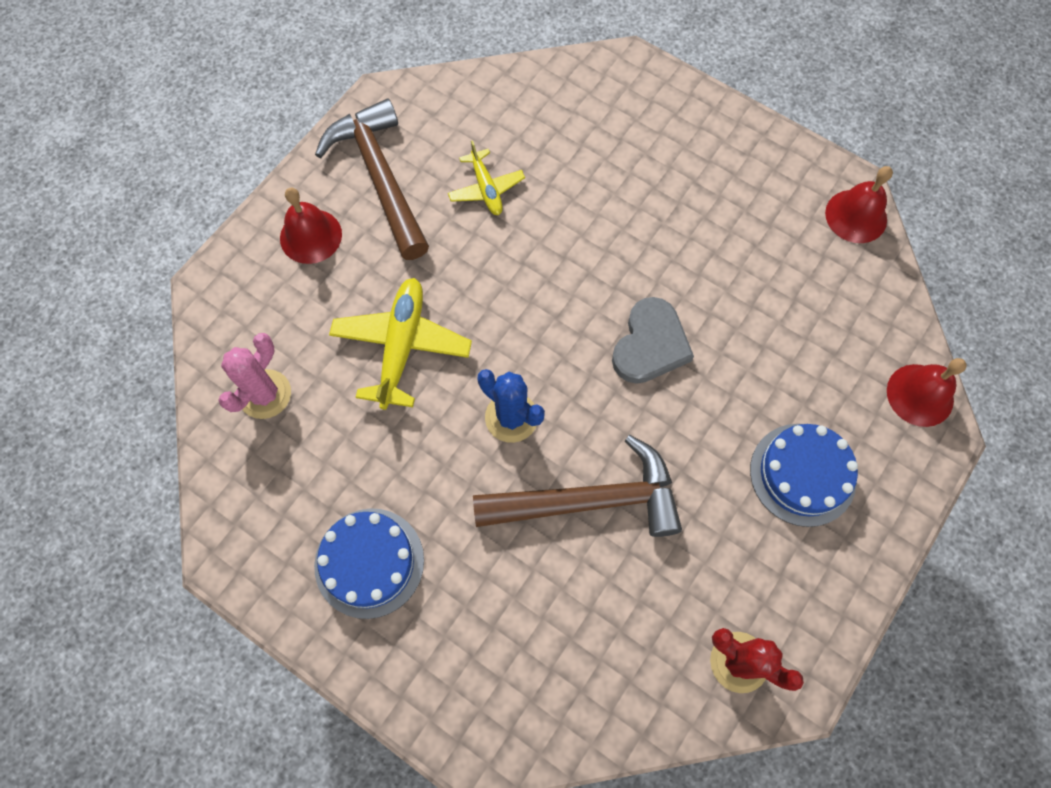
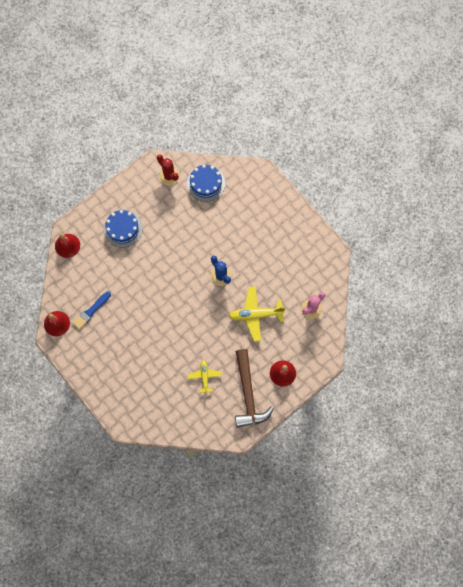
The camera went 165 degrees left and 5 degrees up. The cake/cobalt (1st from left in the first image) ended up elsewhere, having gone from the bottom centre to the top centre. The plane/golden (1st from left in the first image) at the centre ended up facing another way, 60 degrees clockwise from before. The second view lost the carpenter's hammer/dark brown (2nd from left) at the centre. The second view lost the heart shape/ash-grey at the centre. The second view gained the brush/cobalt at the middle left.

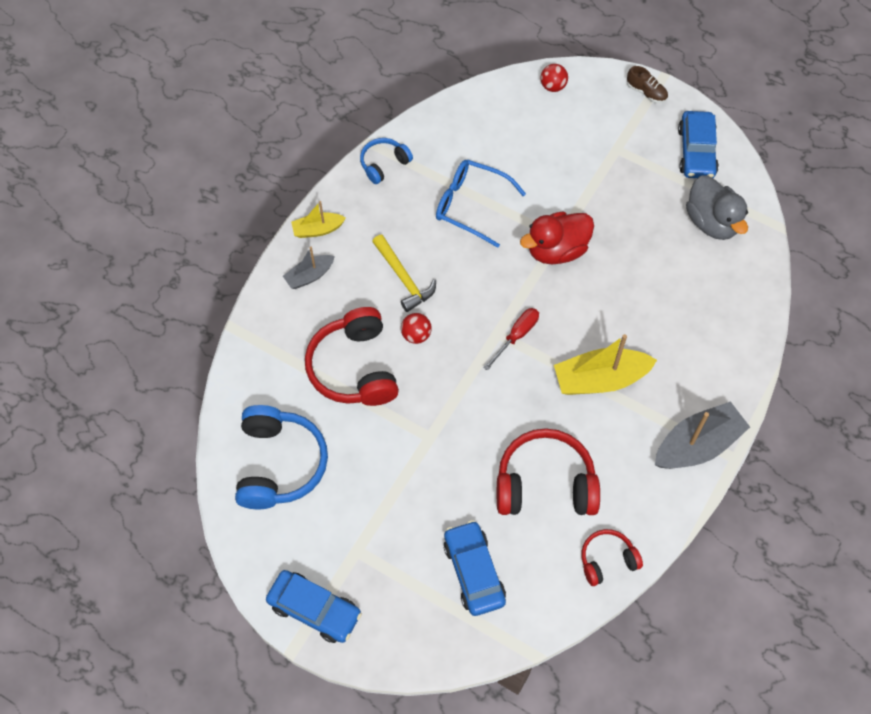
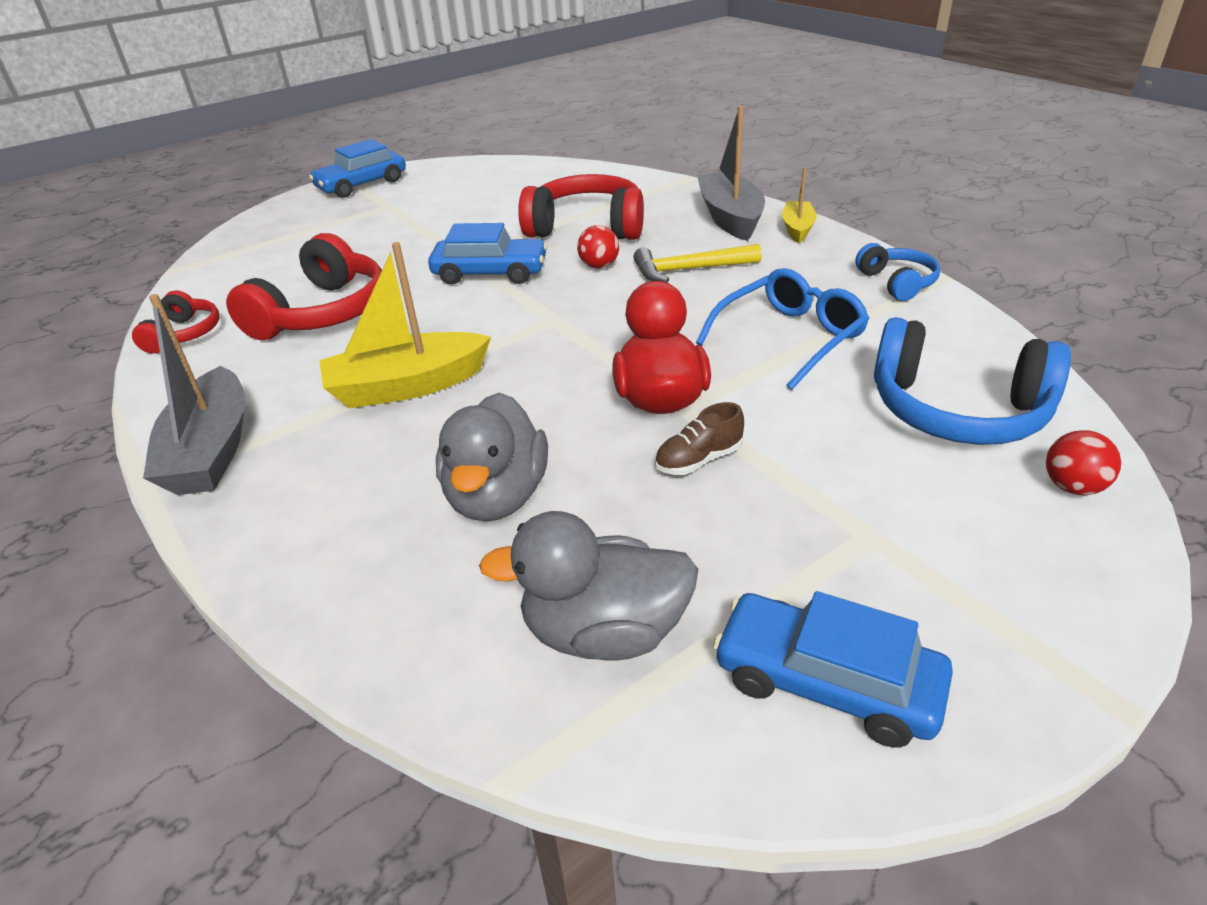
The camera went 115 degrees right and 25 degrees down. The headset/cobalt (1st from left in the first image) ended up elsewhere, having gone from the middle left to the middle right. The size of the toy boat/ash-grey (1st from left in the first image) at the centre changed by a factor of 1.77. The toy car/cobalt (2nd from left) ended up elsewhere, having gone from the bottom centre to the top centre. The second view lost the screwdriver/red at the centre. The toy boat/golden (2nd from left in the first image) at the middle right ended up facing another way, 120 degrees counterclockwise from before. The shoe/dark brown ended up elsewhere, having gone from the top right to the centre. The second view gained the duck/ash-grey (1st from left) at the centre.

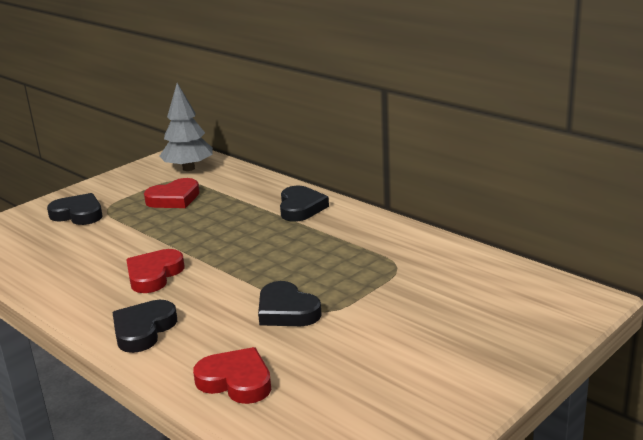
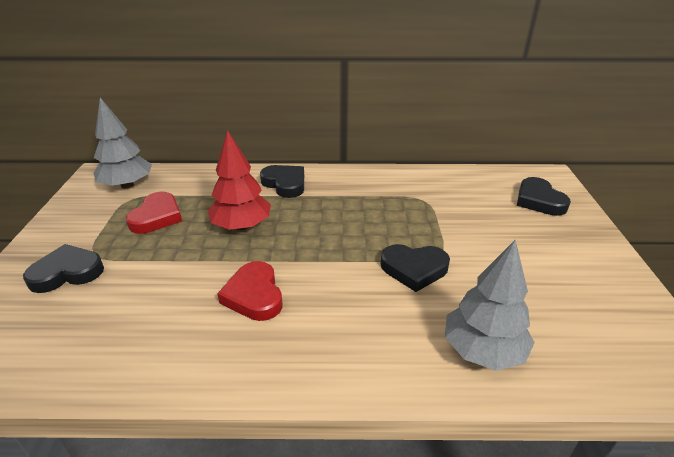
The camera went 45 degrees left and 10 degrees up. The heart shape/jet-black (2nd from left in the first image) ended up elsewhere, having gone from the bottom left to the middle right. Where the heart shape/red (3rd from left) stood at the bottom centre, the toy tree/ash-grey (2nd from left) came to stand at the bottom right. The second view gained the toy tree/red at the centre.

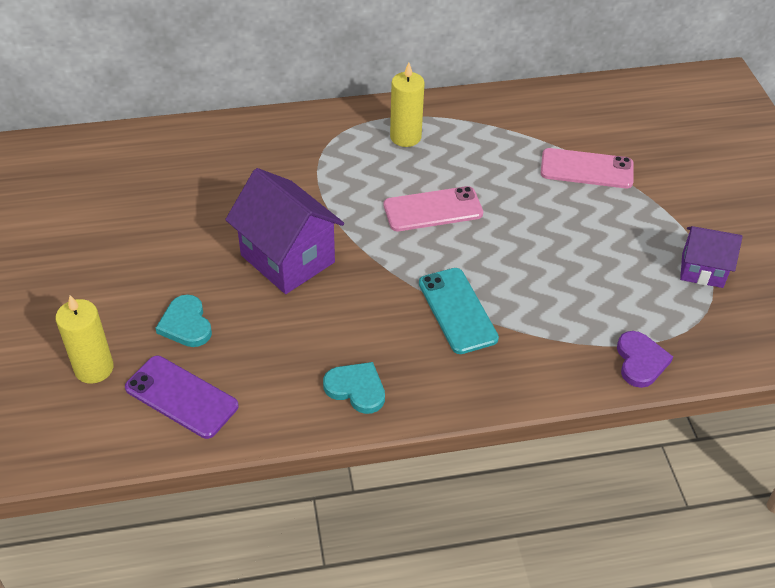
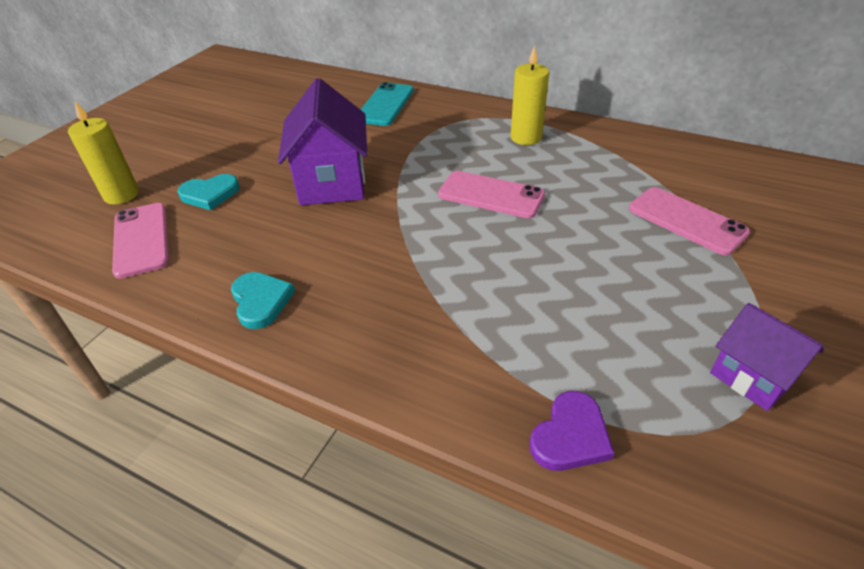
The camera went 40 degrees right and 5 degrees down. What was the mobile phone/violet at the bottom left turned into the mobile phone/rosy (1st from left) at the middle left. The heart shape/aqua (1st from left) at the middle left ended up facing another way, 120 degrees counterclockwise from before. The mobile phone/aqua ended up elsewhere, having gone from the centre to the top centre.

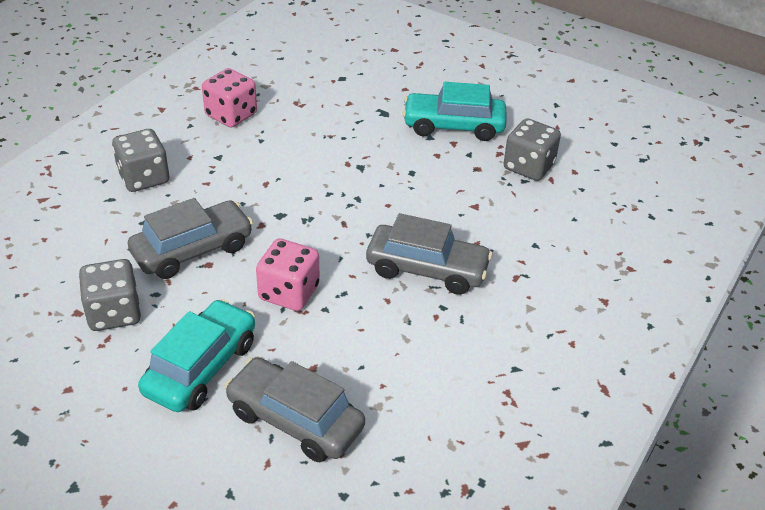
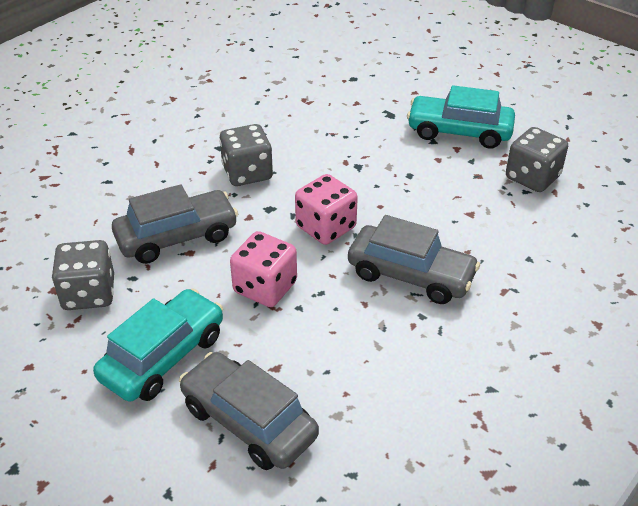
The camera went 10 degrees right and 0 degrees up. The game die/ash-grey (2nd from left) ended up elsewhere, having gone from the top left to the top centre. The game die/rosy (1st from left in the first image) ended up elsewhere, having gone from the top left to the centre.

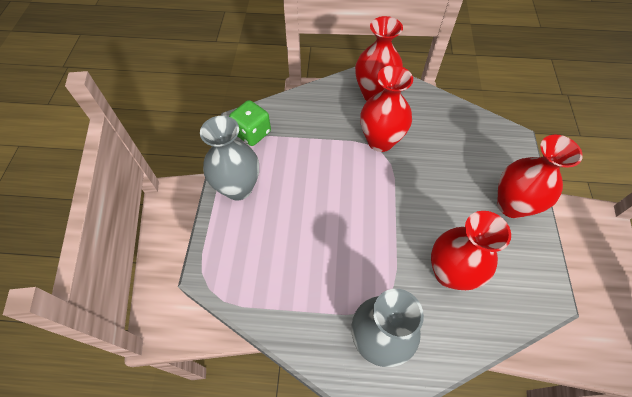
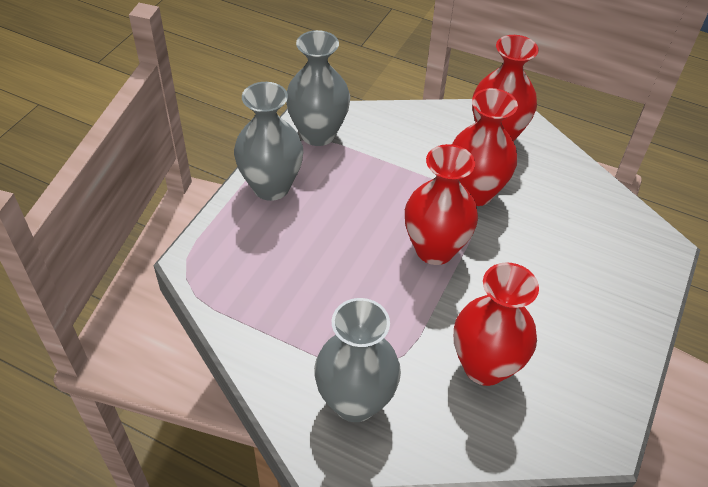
The camera went 20 degrees right and 10 degrees down. Where the game die/leaf-green stood at the top centre, the vase/ash-grey (2nd from left) came to stand at the top centre. The vase/red (4th from left in the first image) ended up elsewhere, having gone from the middle right to the centre.

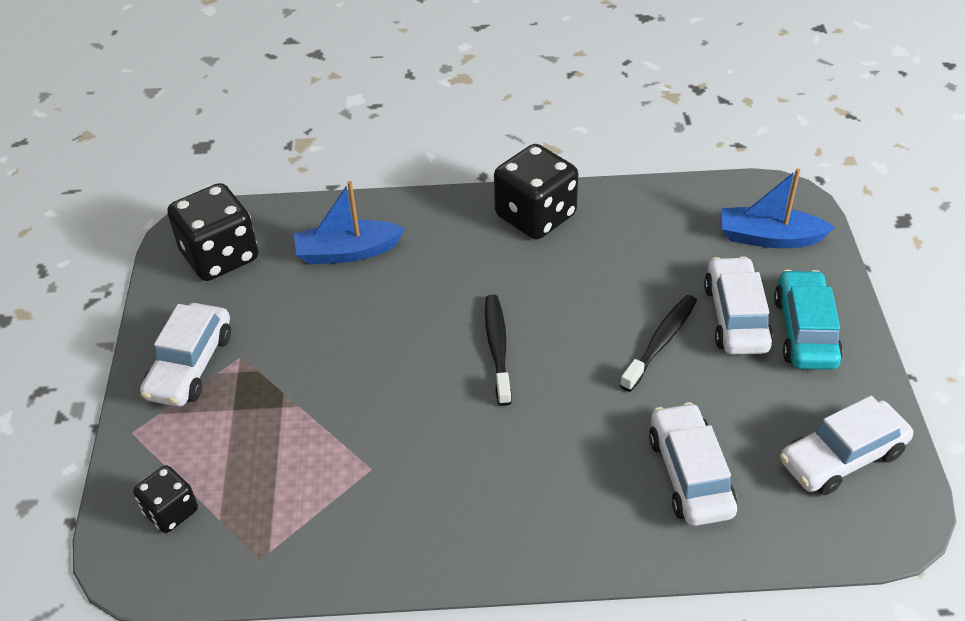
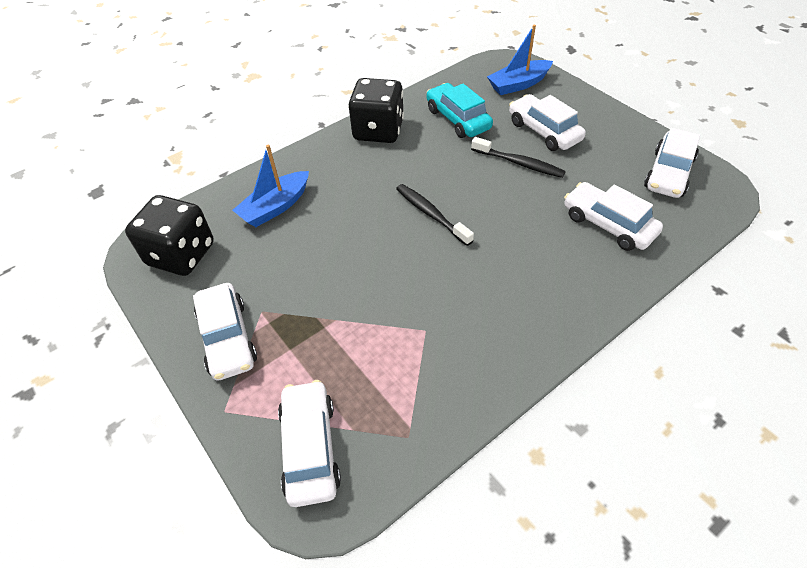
The camera went 35 degrees left and 5 degrees up. Where the game die/jet-black (1st from left) stood at the bottom left, the toy car/pure white (2nd from left) came to stand at the bottom centre. The dental brush/jet-black (2nd from left) at the middle right ended up facing another way, 120 degrees clockwise from before. The toy car/aqua ended up elsewhere, having gone from the middle right to the top centre.

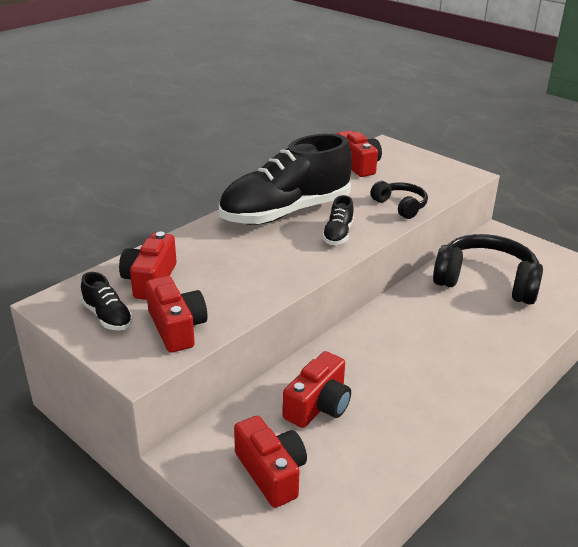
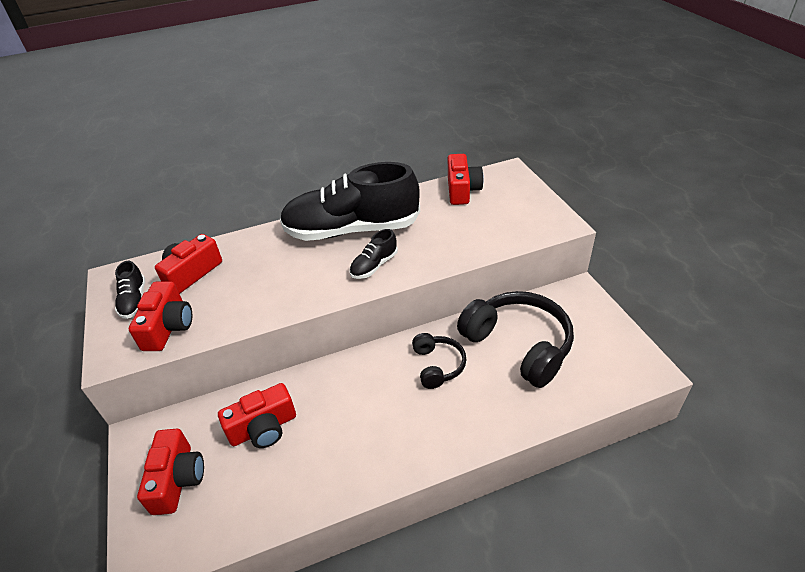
The camera went 30 degrees right and 10 degrees up. The headset/jet-black (1st from left) ended up elsewhere, having gone from the middle right to the centre.

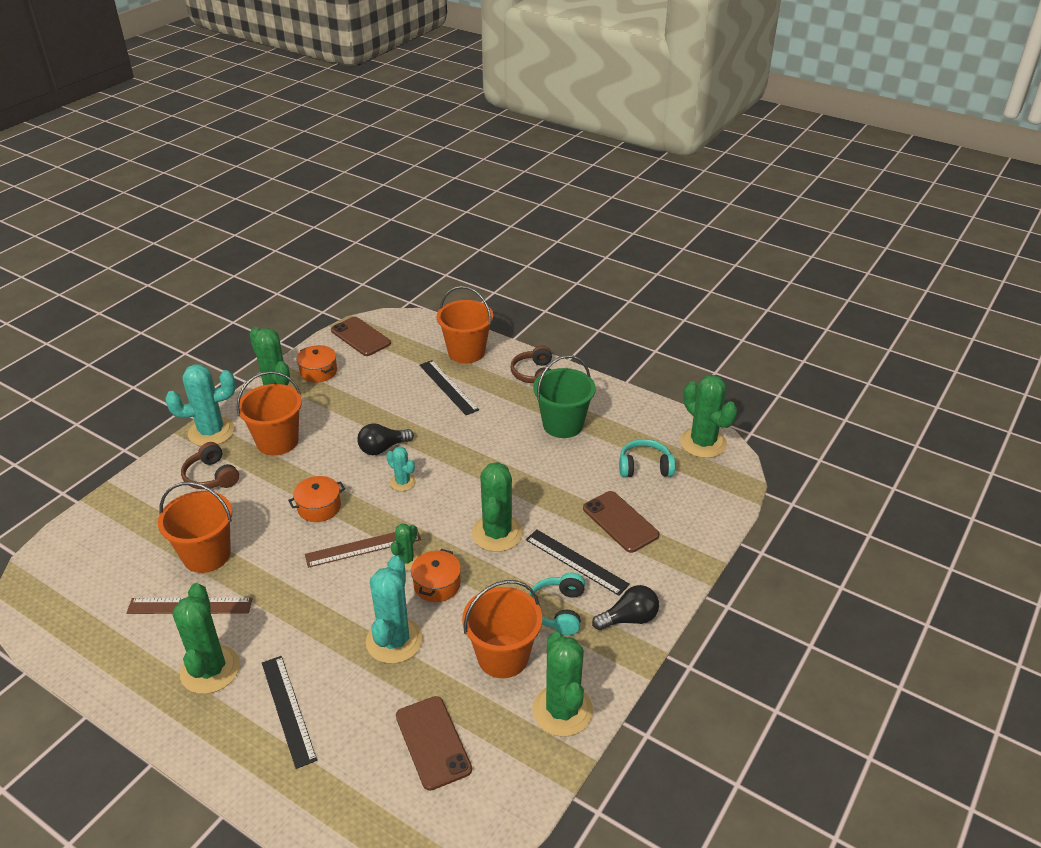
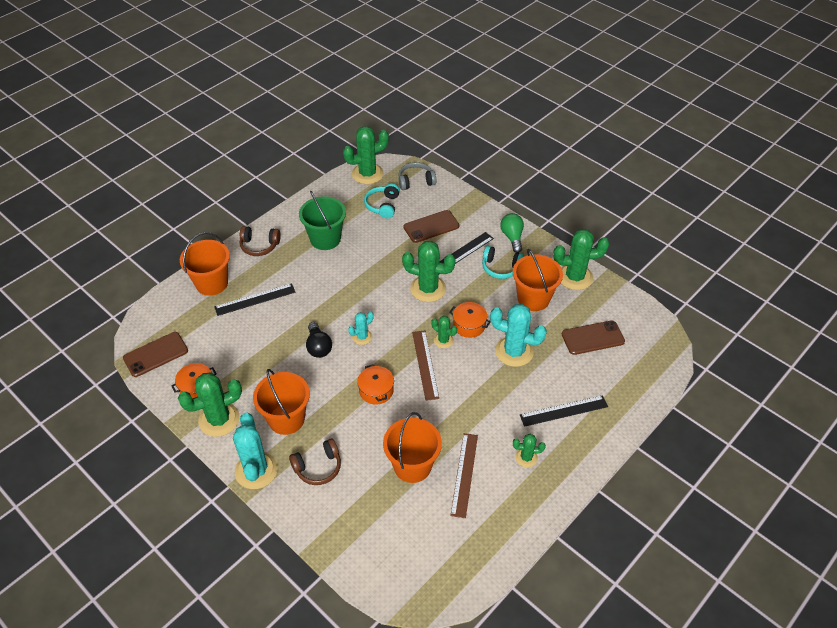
The camera went 80 degrees left and 10 degrees up. The size of the cactus/leaf-green (1st from left in the first image) at the bottom left changed by a factor of 0.53. What was the light bulb/jet-black (2nd from left) at the bottom centre turned into the light bulb/leaf-green at the centre. The second view gained the headset/ash-grey at the top centre.

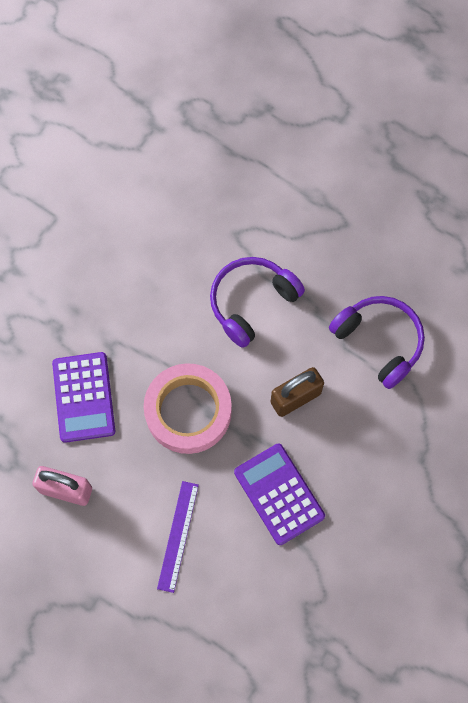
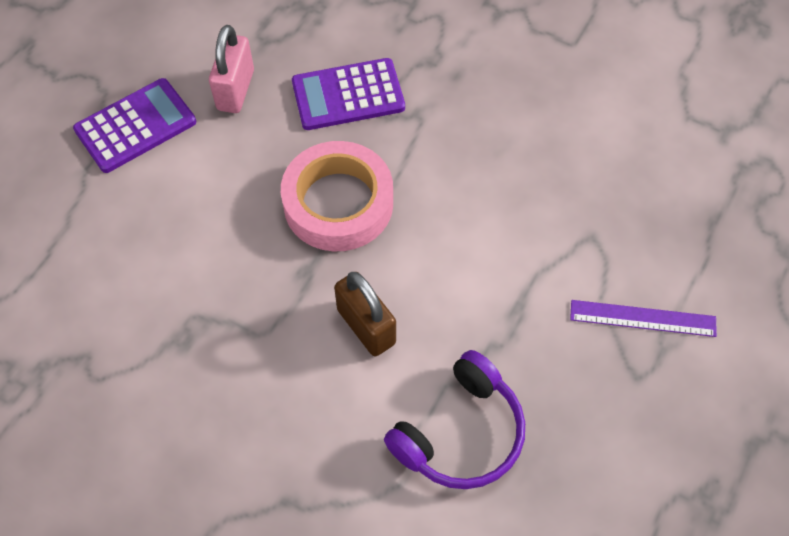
The camera went 85 degrees right and 10 degrees down. The straightedge/violet ended up elsewhere, having gone from the bottom centre to the middle right. The second view lost the headset/violet (1st from left) at the centre. The adding machine/violet (2nd from left in the first image) ended up elsewhere, having gone from the bottom centre to the top left.

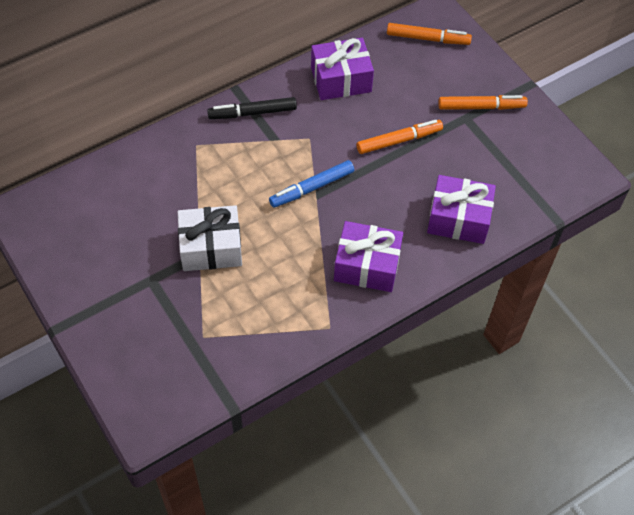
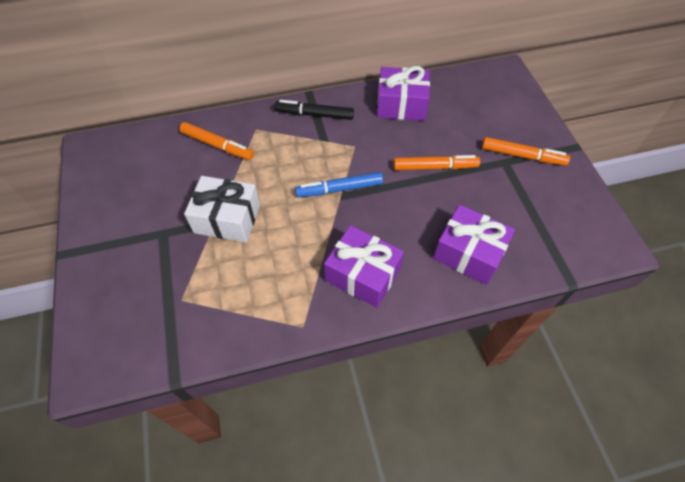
The camera went 20 degrees right and 0 degrees up. The marker/bright orange (2nd from left in the first image) ended up elsewhere, having gone from the top right to the top left.

